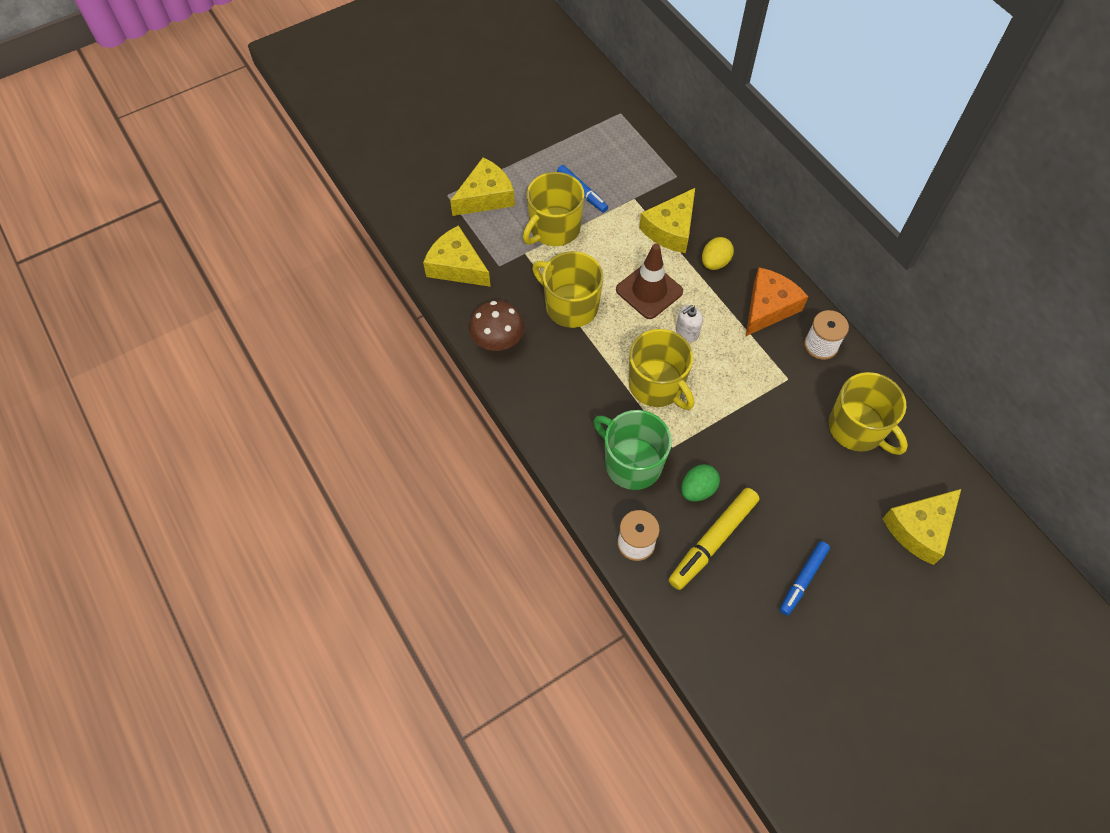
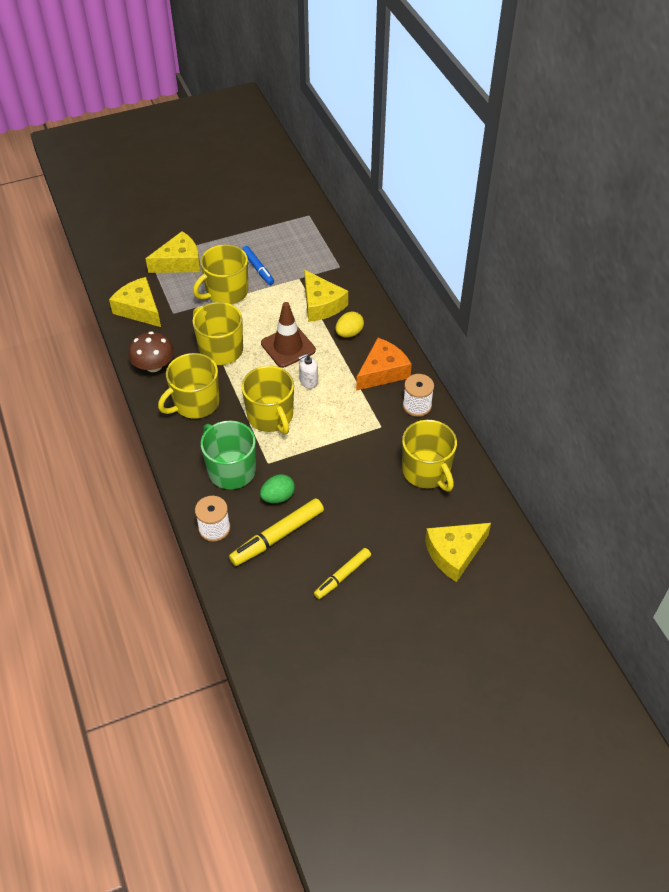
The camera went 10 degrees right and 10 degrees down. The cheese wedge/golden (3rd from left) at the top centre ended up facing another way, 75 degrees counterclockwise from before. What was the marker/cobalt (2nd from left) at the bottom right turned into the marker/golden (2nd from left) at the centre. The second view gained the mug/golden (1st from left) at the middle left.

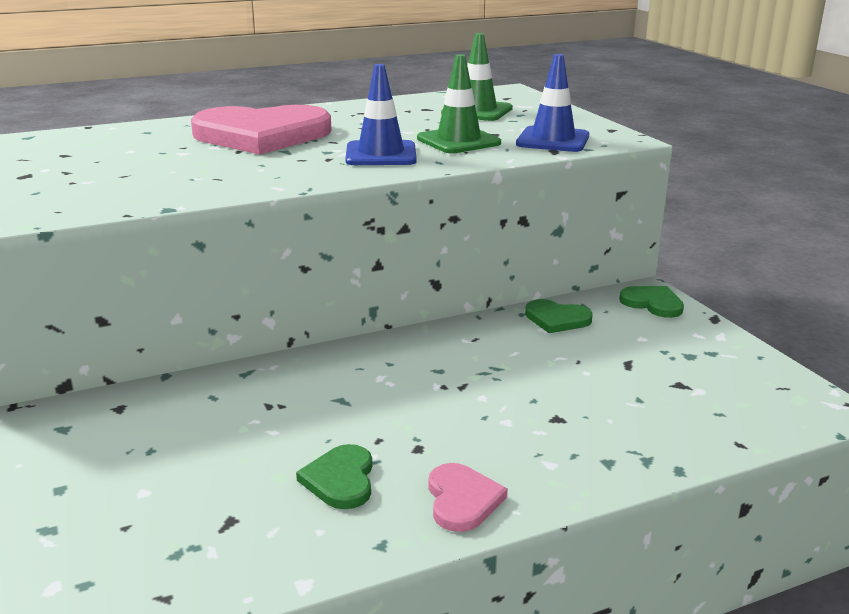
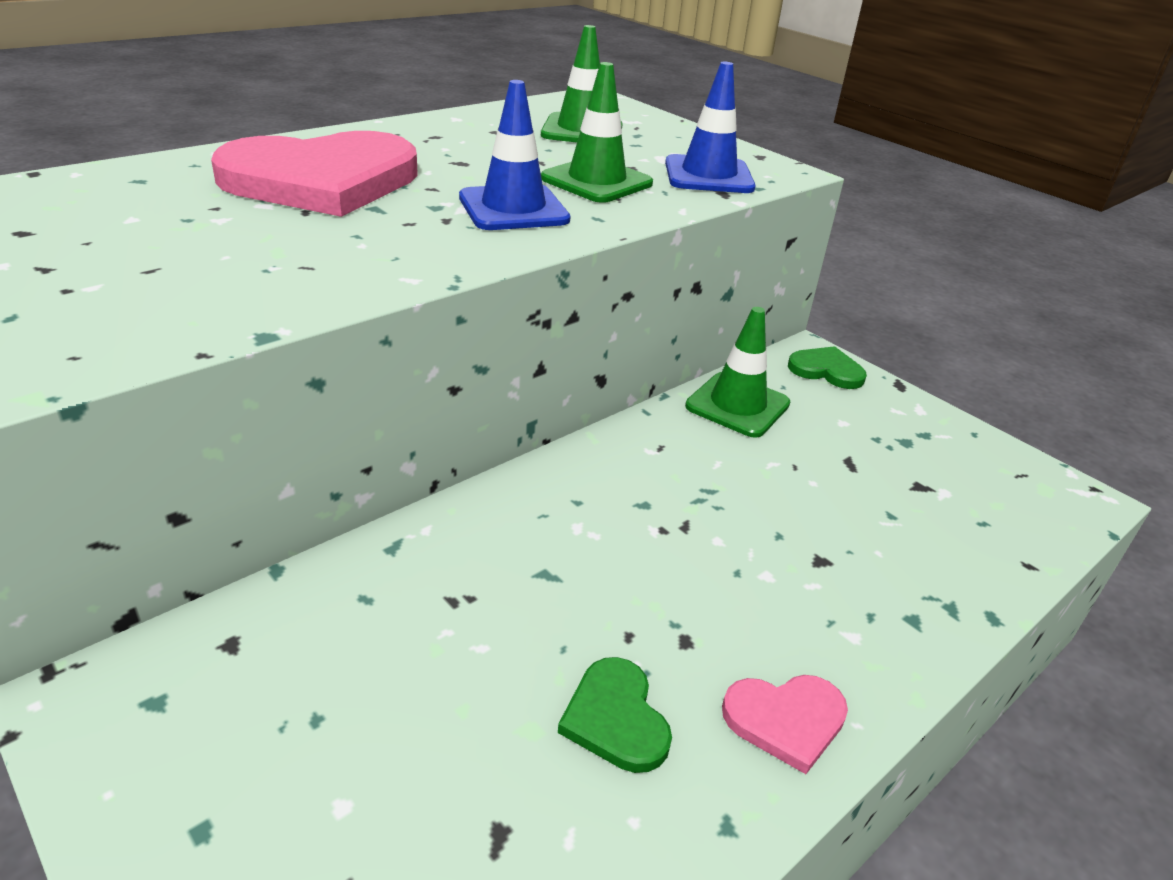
The camera went 20 degrees left and 10 degrees up. The heart shape/rosy (2nd from left) at the bottom centre ended up facing another way, 105 degrees clockwise from before. Where the heart shape/leaf-green (2nd from left) stood at the centre, the safety cone/leaf-green (3rd from left) came to stand at the centre.

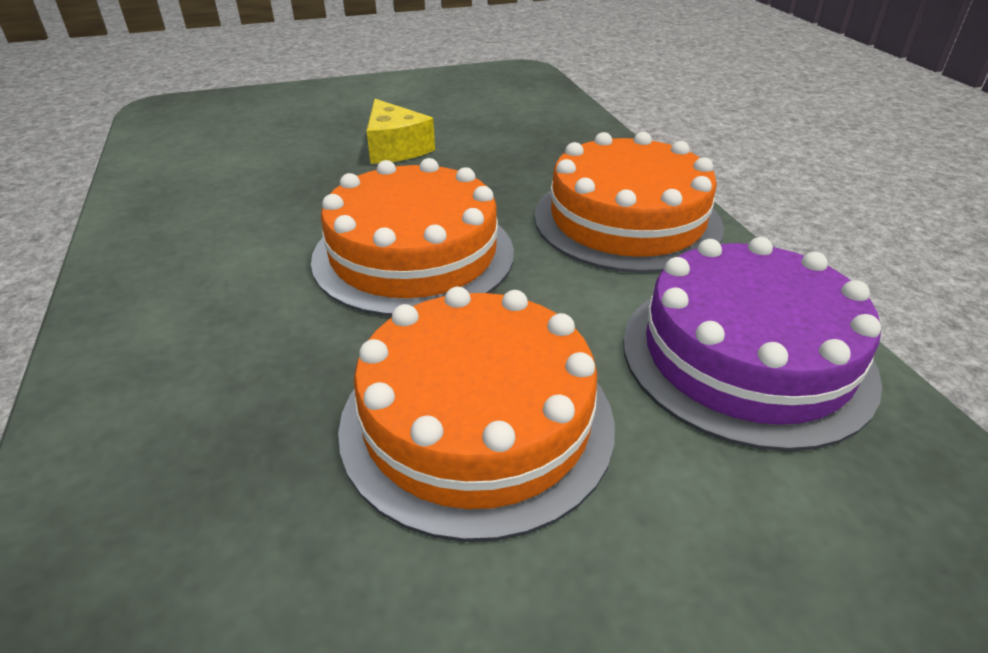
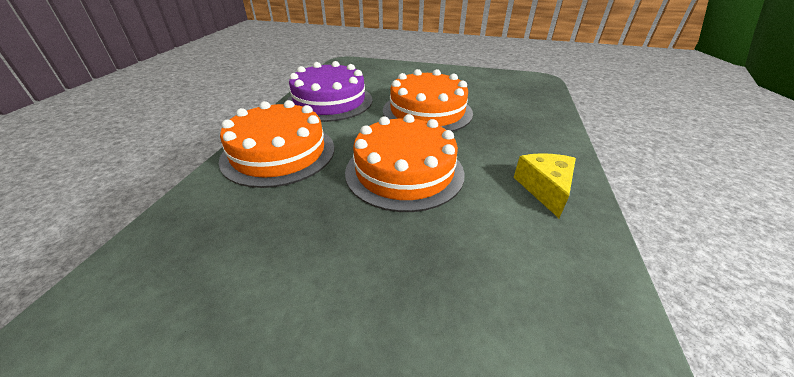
The camera went 150 degrees left and 0 degrees up. The cheese wedge/golden ended up elsewhere, having gone from the top centre to the middle right.

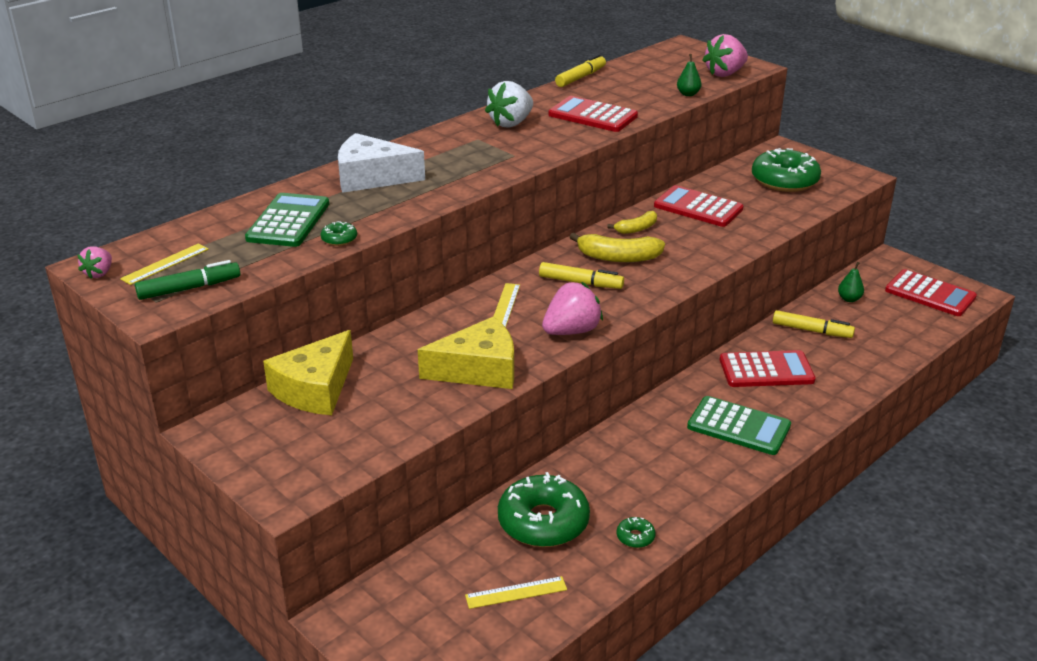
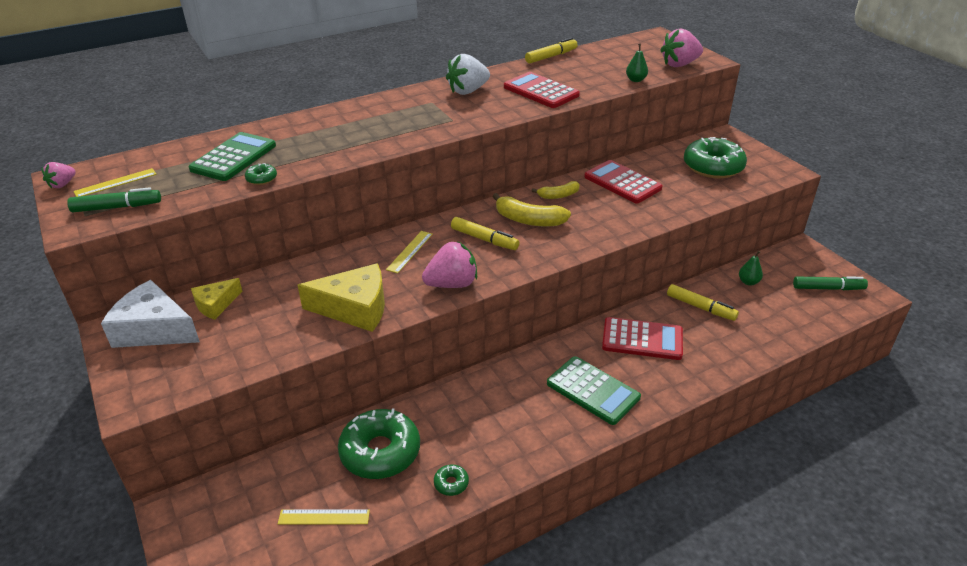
The camera went 15 degrees right and 5 degrees up. The size of the cheese wedge/golden (1st from left) at the middle left changed by a factor of 0.57. The cheese wedge/pure white ended up elsewhere, having gone from the top centre to the middle left. Where the adding machine/red (4th from left) stood at the middle right, the marker/leaf-green (2nd from left) came to stand at the middle right.

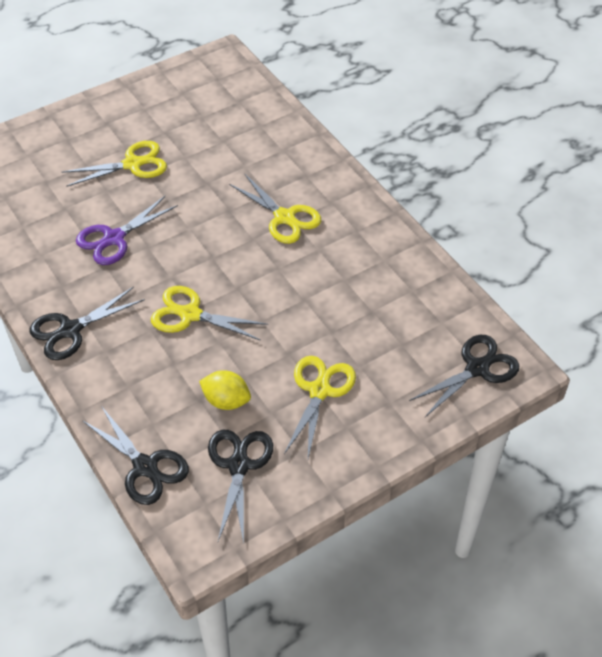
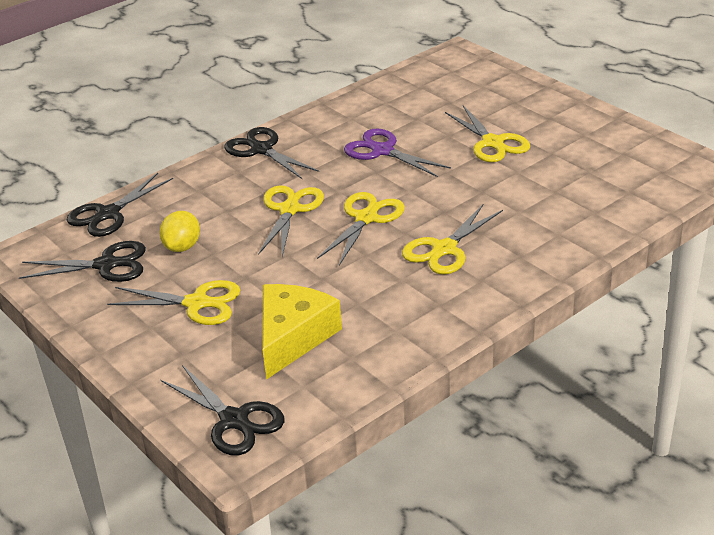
The camera went 85 degrees right and 15 degrees down. The second view gained the cheese wedge/golden at the centre. The second view gained the scissors/golden (3rd from left) at the centre.

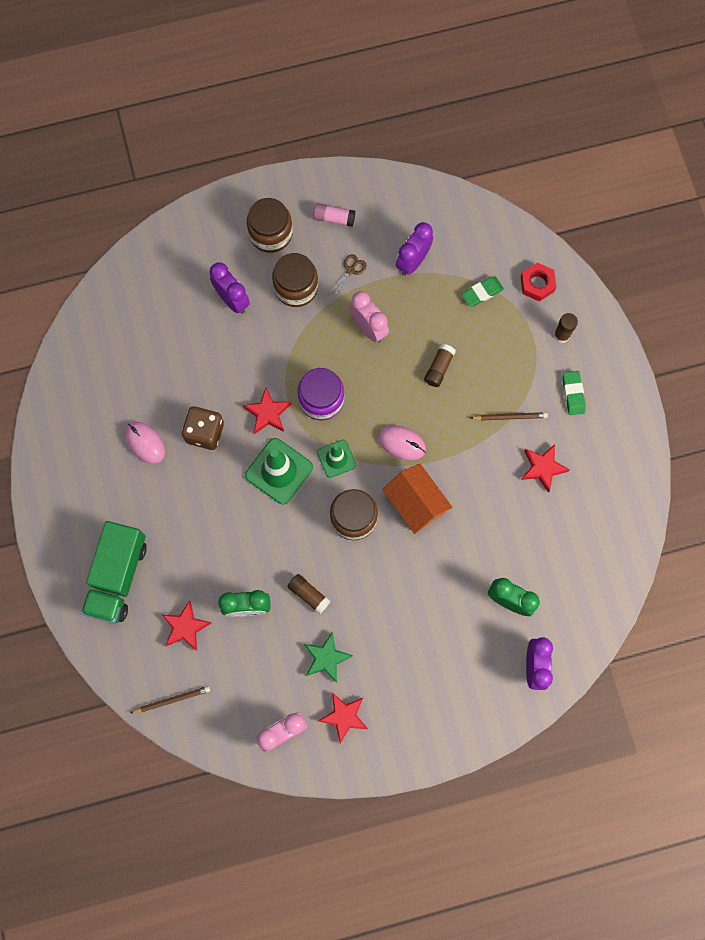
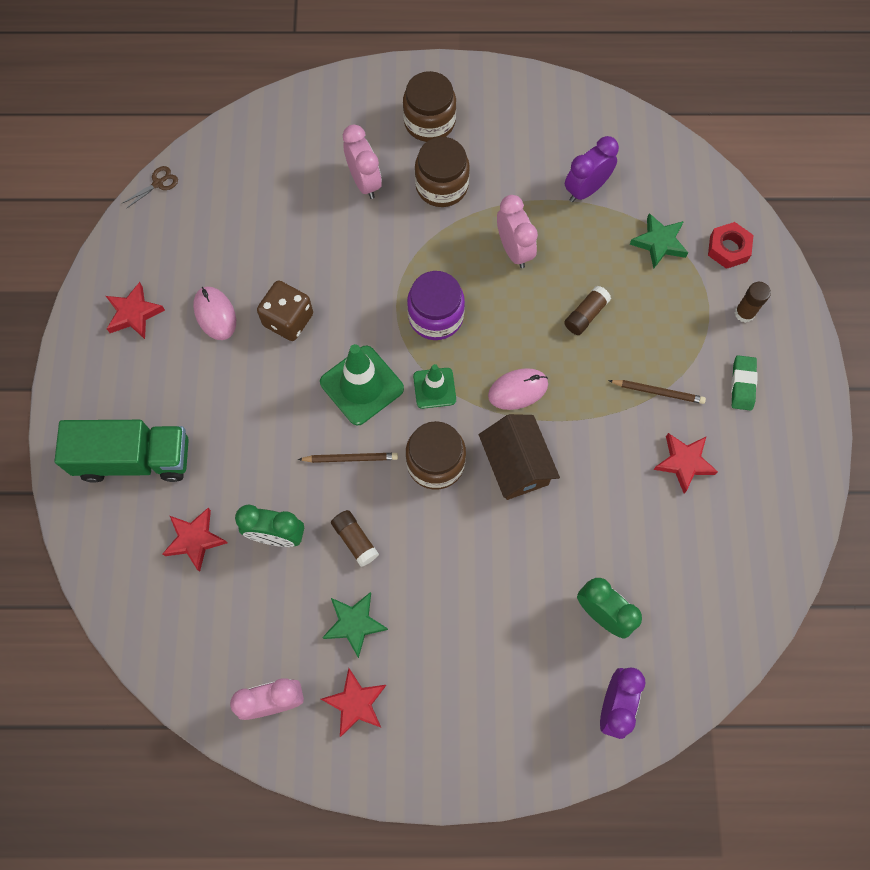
The camera went 15 degrees right and 5 degrees down. The toy truck/leaf-green at the middle left ended up facing another way, 120 degrees counterclockwise from before. The wooden pencil/dark brown (1st from left) ended up elsewhere, having gone from the bottom left to the centre. What was the alarm clock/violet (1st from left) at the top left turned into the alarm clock/rosy (2nd from left) at the top centre. The star shape/red (2nd from left in the first image) ended up elsewhere, having gone from the centre to the middle left. The second view lost the glue stick/rosy at the top centre. The scissors/dark brown ended up elsewhere, having gone from the top centre to the top left. The computer mouse/rosy (2nd from left) at the centre ended up facing another way, 60 degrees counterclockwise from before. What was the cottage/bright orange at the centre turned into the cottage/dark brown at the centre. Where the pencil eraser/leaf-green (1st from left) stood at the top right, the star shape/leaf-green (2nd from left) came to stand at the top right.

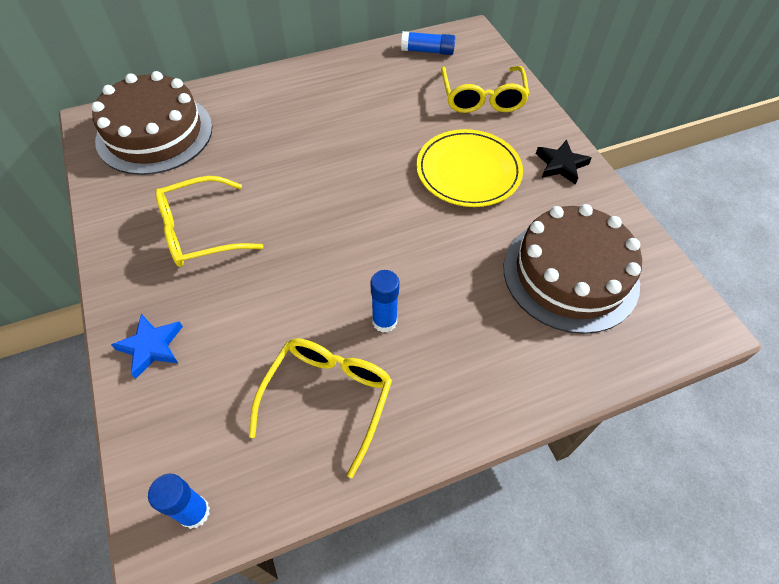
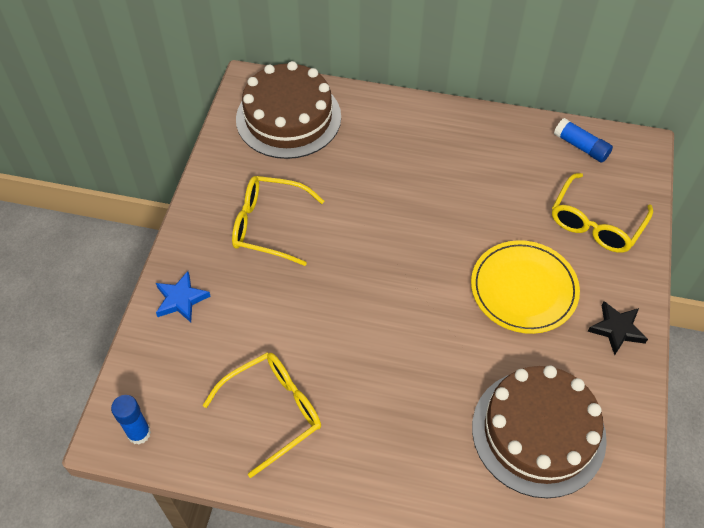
The camera went 35 degrees right and 0 degrees up. The second view lost the glue stick/cobalt (2nd from left) at the centre.

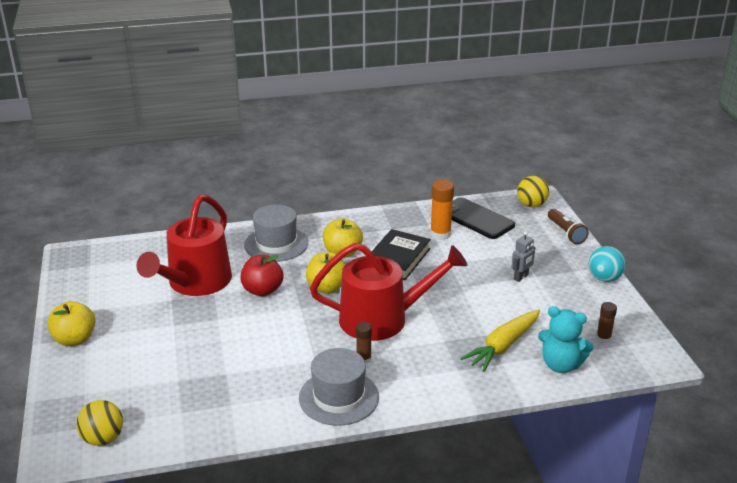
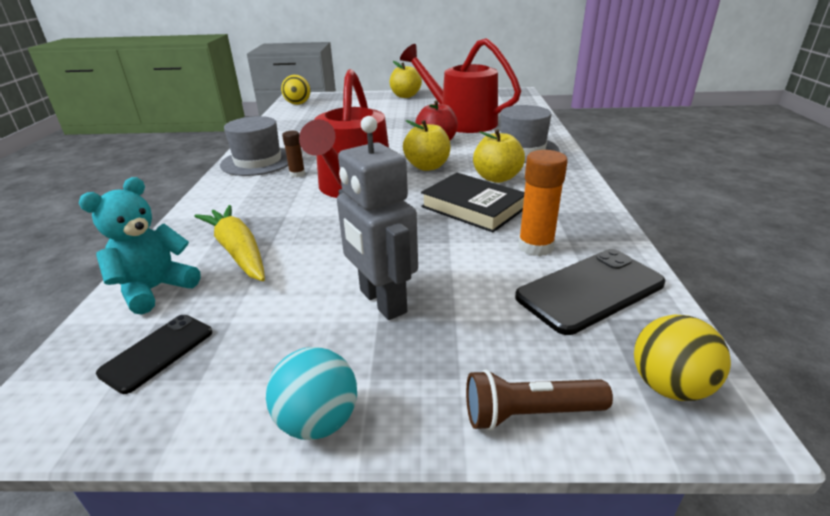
The camera went 105 degrees right and 0 degrees up. The size of the robot/ash-grey at the middle right changed by a factor of 1.90. Where the glue stick/dark brown (2nd from left) stood at the bottom right, the mobile phone/jet-black (1st from left) came to stand at the bottom left.

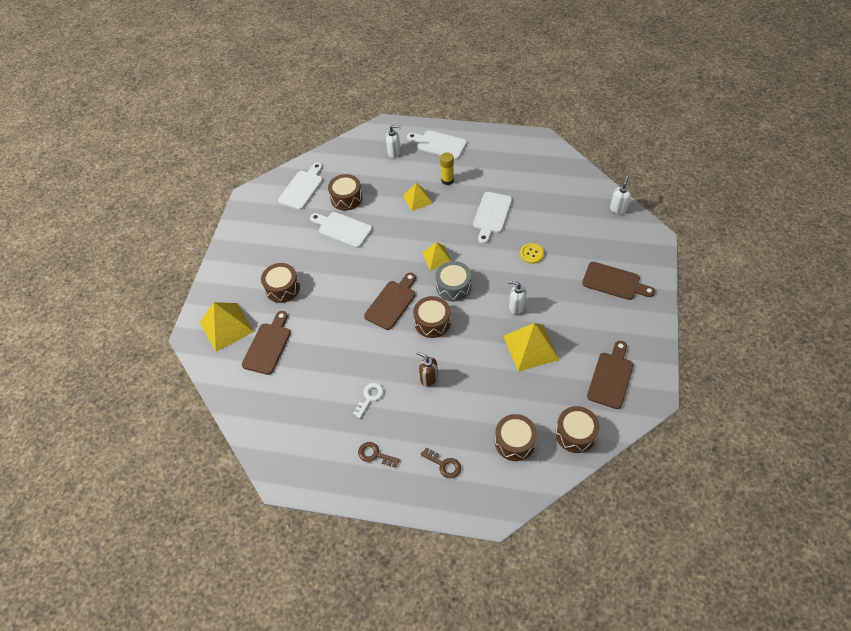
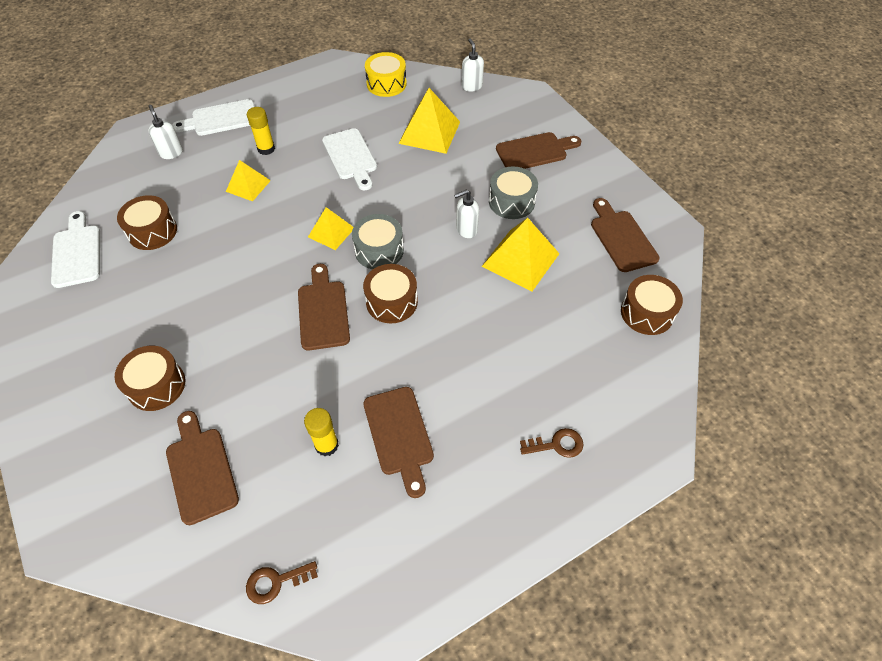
The camera went 45 degrees left and 0 degrees up. The pyramid/golden (1st from left in the first image) ended up elsewhere, having gone from the middle left to the top centre. The second view lost the chopping board/pure white (2nd from left) at the centre. Where the door key/pure white stood at the centre, the chopping board/dark brown (3rd from left) came to stand at the bottom centre. The door key/dark brown (1st from left) ended up elsewhere, having gone from the bottom centre to the bottom left. The soap pump/pure white (1st from left) at the top centre ended up facing another way, 75 degrees counterclockwise from before. The second view lost the soap pump/dark brown at the centre. The second view lost the toy drum/dark brown (4th from left) at the bottom centre. The second view lost the shirt button/golden at the centre. The second view gained the glue stick/golden (2nd from left) at the centre. The second view gained the toy drum/golden at the top centre. The second view gained the toy drum/ash-grey (2nd from left) at the top centre.

